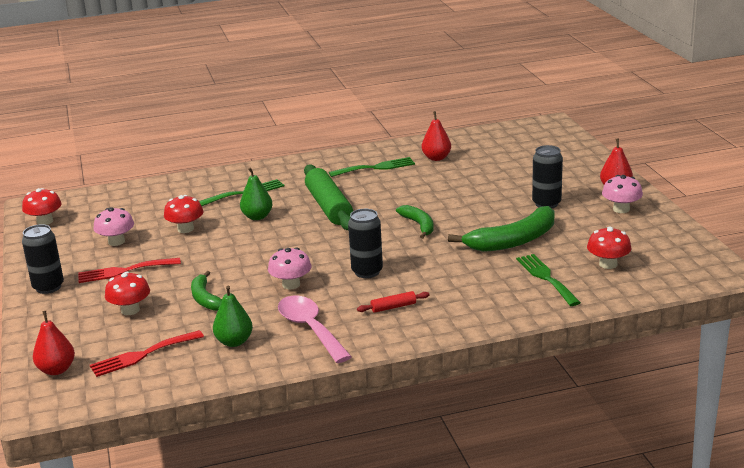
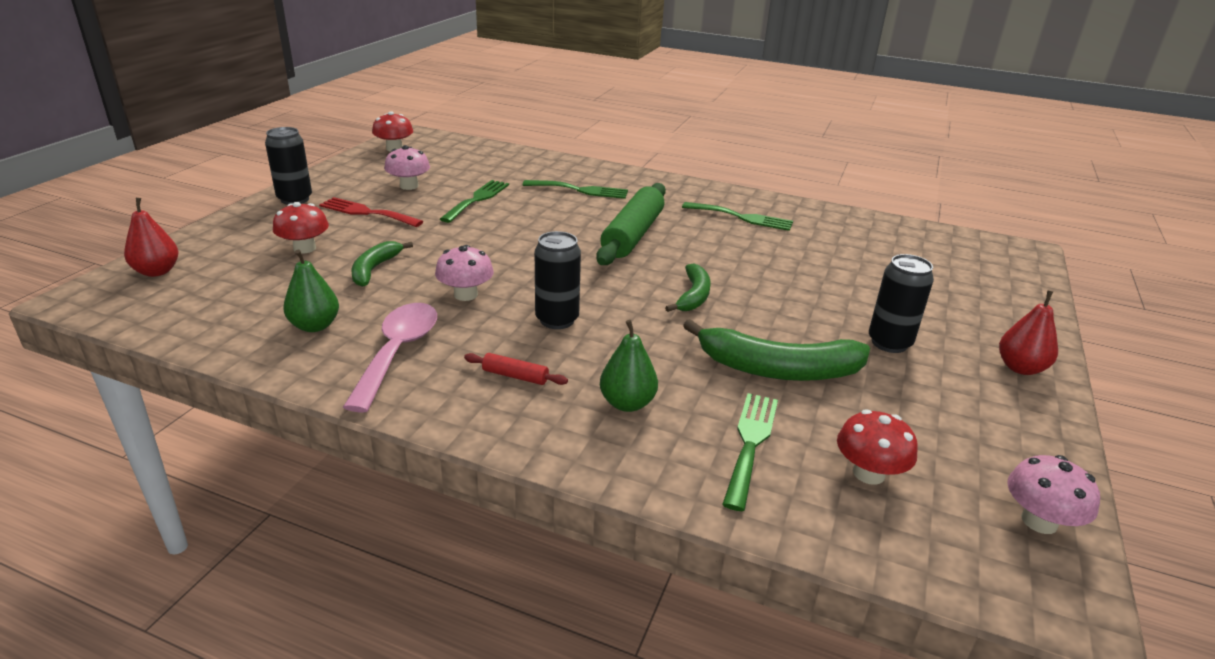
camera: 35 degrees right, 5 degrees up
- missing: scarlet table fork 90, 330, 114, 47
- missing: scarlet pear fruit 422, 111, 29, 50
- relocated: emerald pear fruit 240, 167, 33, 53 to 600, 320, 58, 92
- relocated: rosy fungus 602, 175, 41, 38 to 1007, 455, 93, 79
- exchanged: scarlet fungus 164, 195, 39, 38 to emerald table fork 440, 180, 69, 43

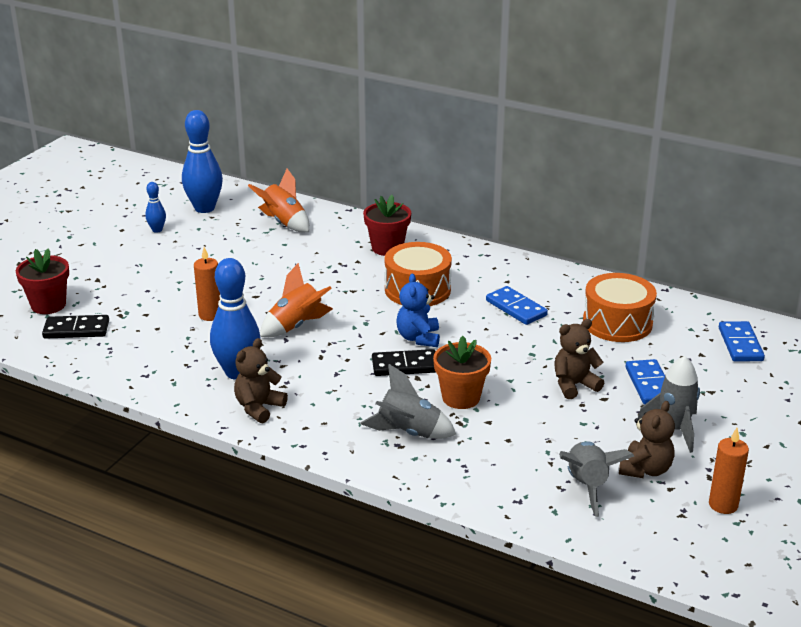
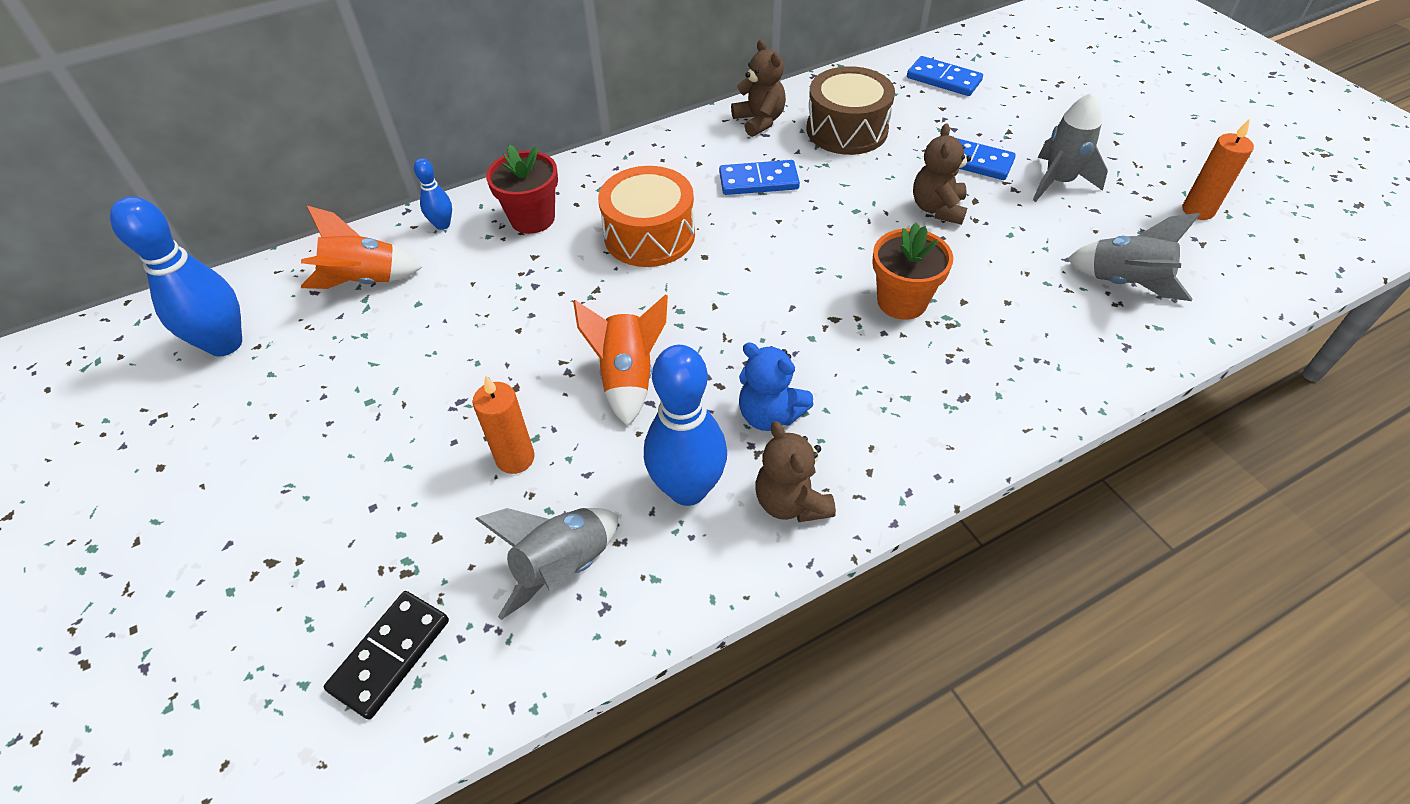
camera: 55 degrees left, 20 degrees up
- missing: scarlet flower pot 16, 248, 53, 66
- missing: black domino tile 372, 349, 64, 27
- relocated: cobalt tenpin 145, 182, 21, 51 to 414, 158, 38, 72
- relocated: gray spaceship 360, 364, 97, 75 to 475, 508, 143, 112
- relocated: cobalt teddy 396, 274, 44, 73 to 739, 342, 75, 89
- relocated: russet teddy 619, 401, 56, 77 to 731, 40, 55, 97
- colour: bright orange toy drum 583, 273, 74, 69 to russet toy drum 807, 66, 88, 89

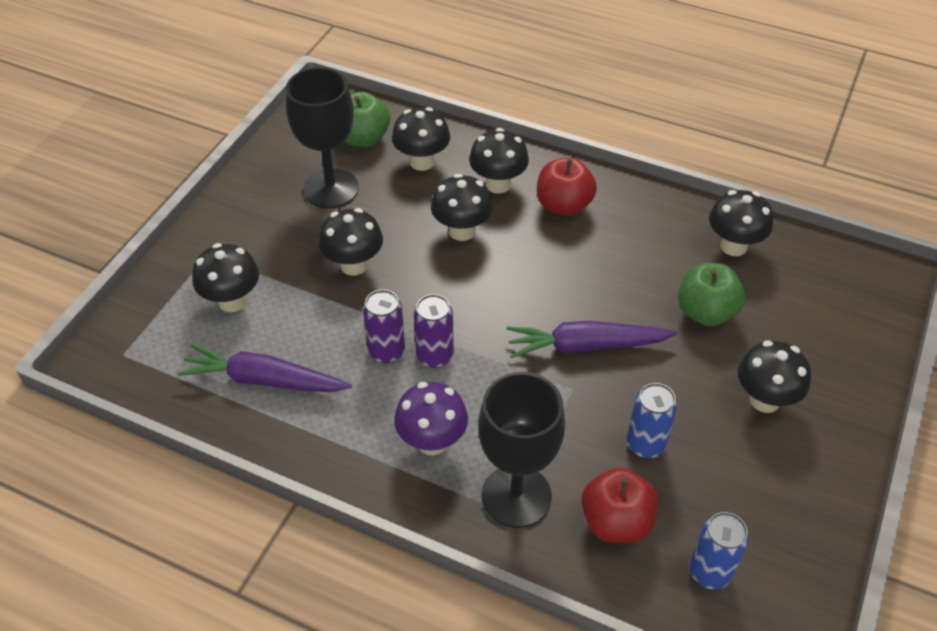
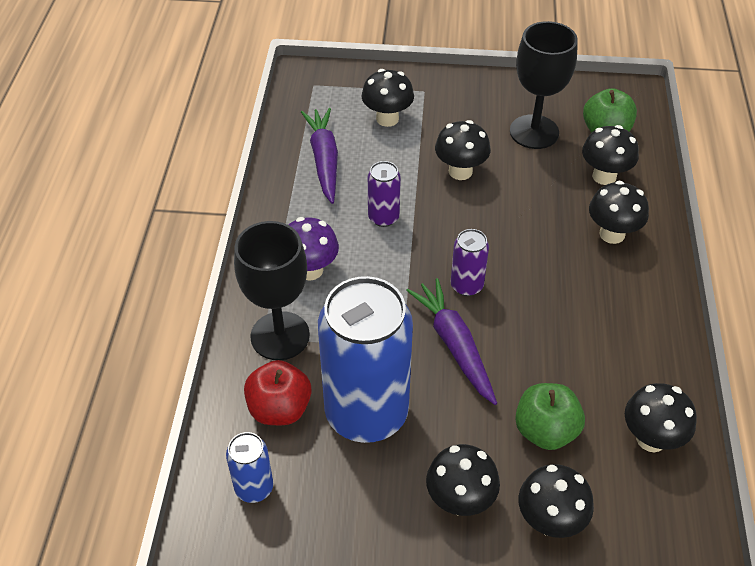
camera: 70 degrees right, 0 degrees up
- missing: scarlet apple 537, 158, 60, 58
- relocated: purple tin 414, 294, 40, 74 to 451, 229, 38, 67
- relocated: black fungus 431, 174, 62, 67 to 518, 464, 76, 74
- size: cobalt tin 627, 383, 50, 75 = 318, 276, 95, 167 x2.25

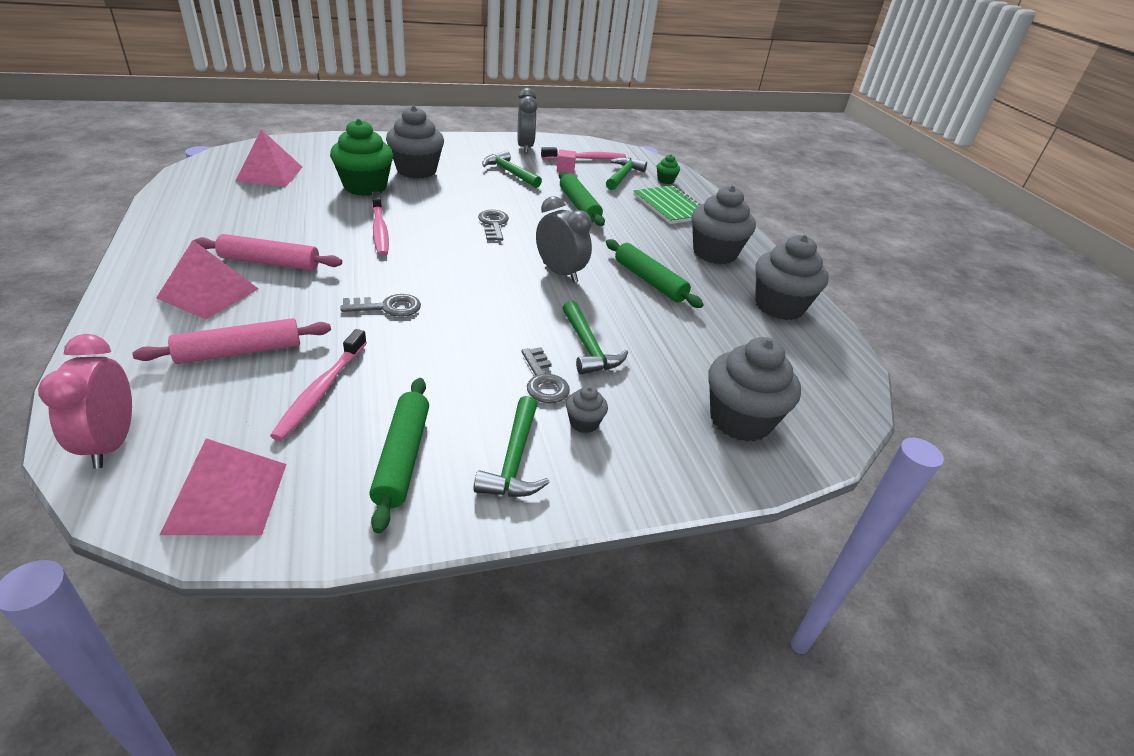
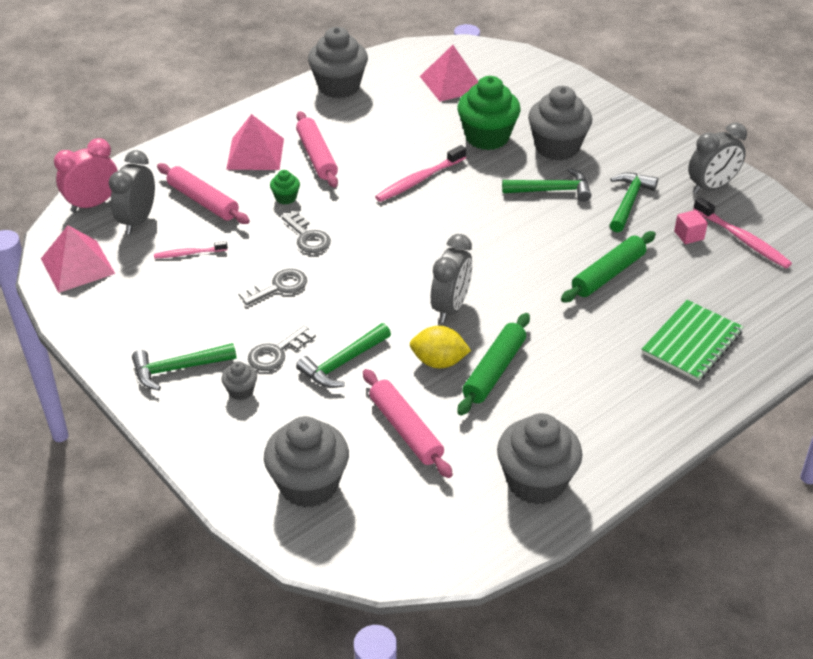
camera: 70 degrees right, 5 degrees up
- missing: emerald rolling pin 369, 378, 60, 155
- appeared: gray bedside clock 109, 150, 46, 84
- appeared: rosy rolling pin 363, 369, 90, 109
- appeared: yellow lemon 410, 326, 61, 42
- relocated: gray key 478, 210, 31, 31 to 238, 269, 69, 37
- relocated: emerald claw hammer 606, 157, 41, 33 to 502, 168, 90, 34
- relocated: emerald cupcake 657, 154, 23, 30 to 270, 170, 30, 34
- relocated: gray cupcake 692, 185, 64, 79 to 308, 27, 60, 71
- size: rosy toothbrush 270, 329, 97, 112 = 154, 241, 74, 18 x0.61

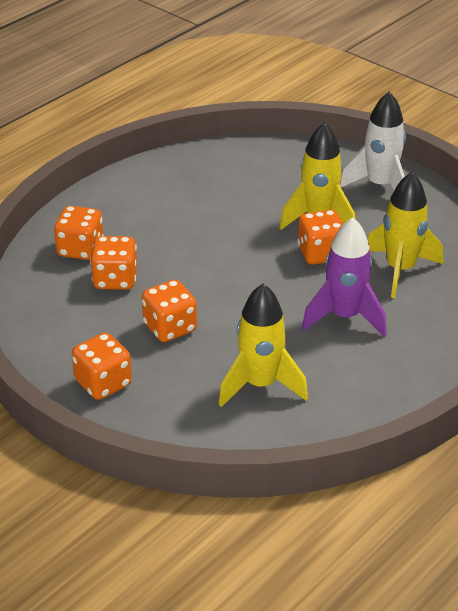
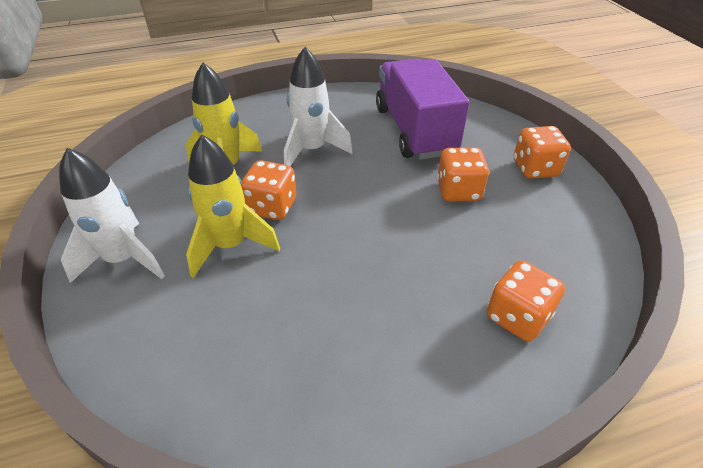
camera: 150 degrees left, 5 degrees up
- missing: bright orange die 90, 236, 47, 54
- exchanged: yellow spaceship 219, 284, 89, 123 to purple truck 376, 59, 94, 101
- colour: purple spaceship 302, 217, 84, 119 to white spaceship 284, 47, 69, 119

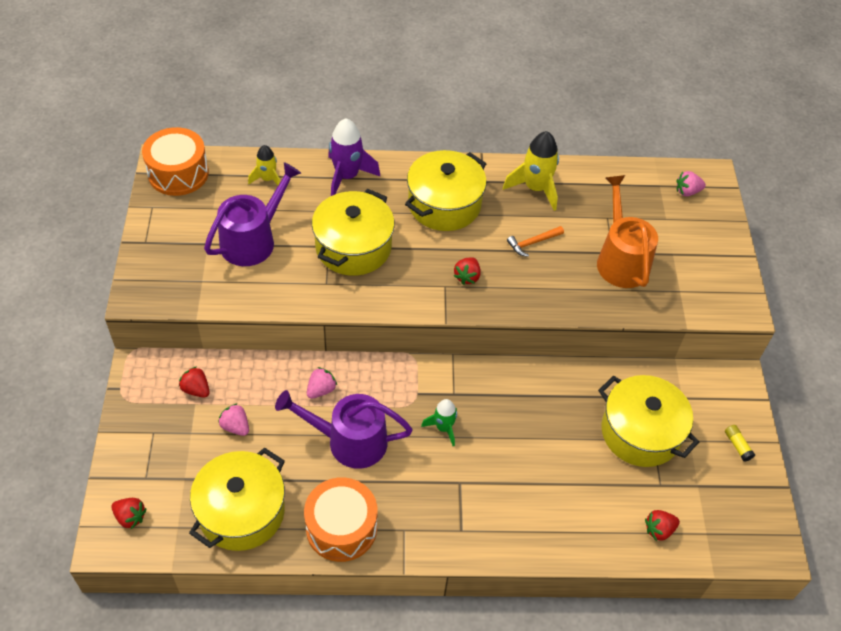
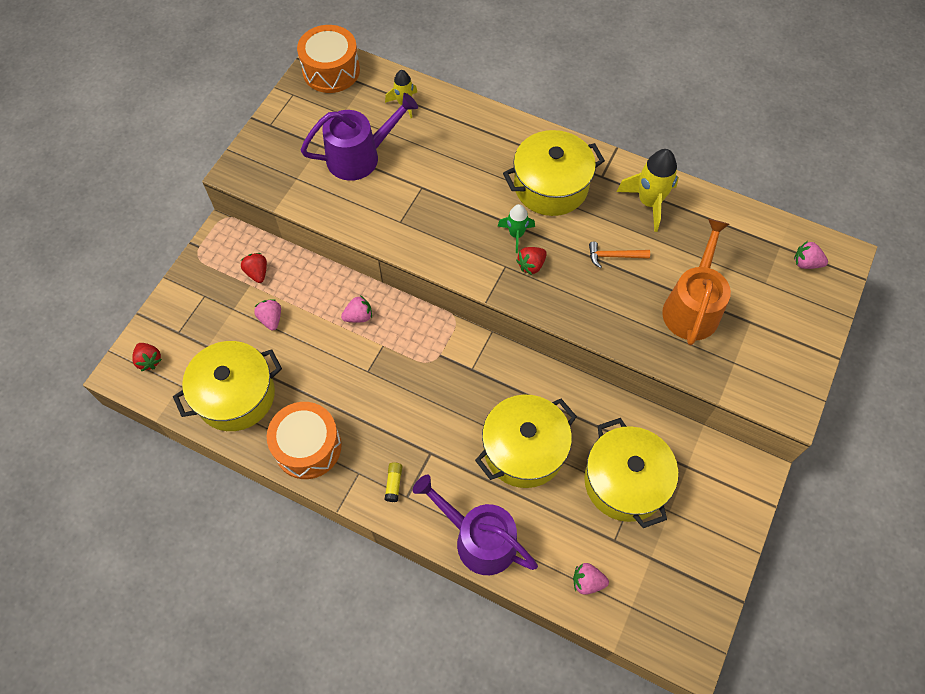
camera: 30 degrees right, 10 degrees up
- missing: purple spaceship 328, 118, 52, 78
- relocated: purple sprinkling can 275, 390, 138, 79 to 413, 475, 125, 100
- relocated: yellow pot 312, 189, 83, 87 to 475, 394, 102, 94
- relocated: emerald spaceship 421, 399, 36, 47 to 498, 204, 37, 49
- relocated: yellow glue stick 725, 425, 30, 37 to 385, 462, 17, 40
- colour: scarlet strawberry 645, 510, 35, 31 to rosy strawberry 573, 563, 36, 32

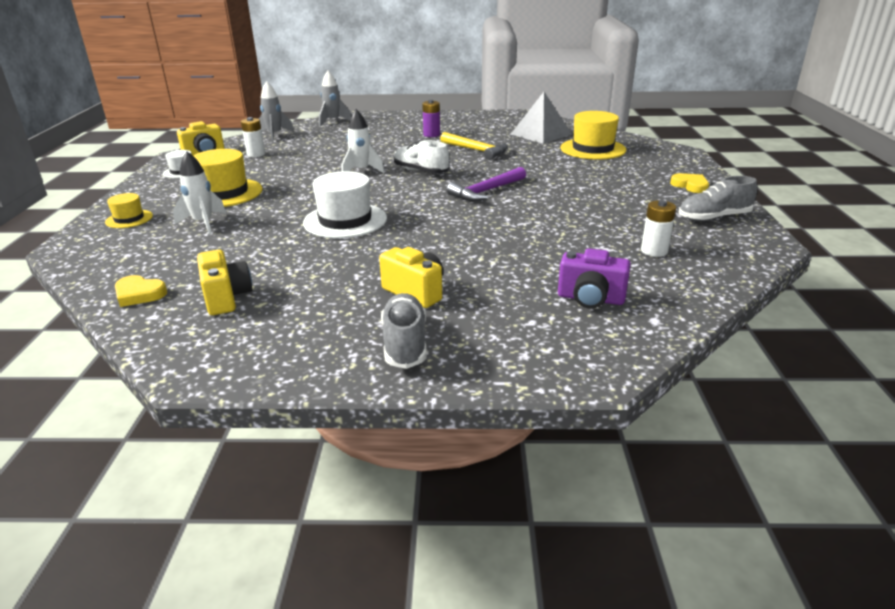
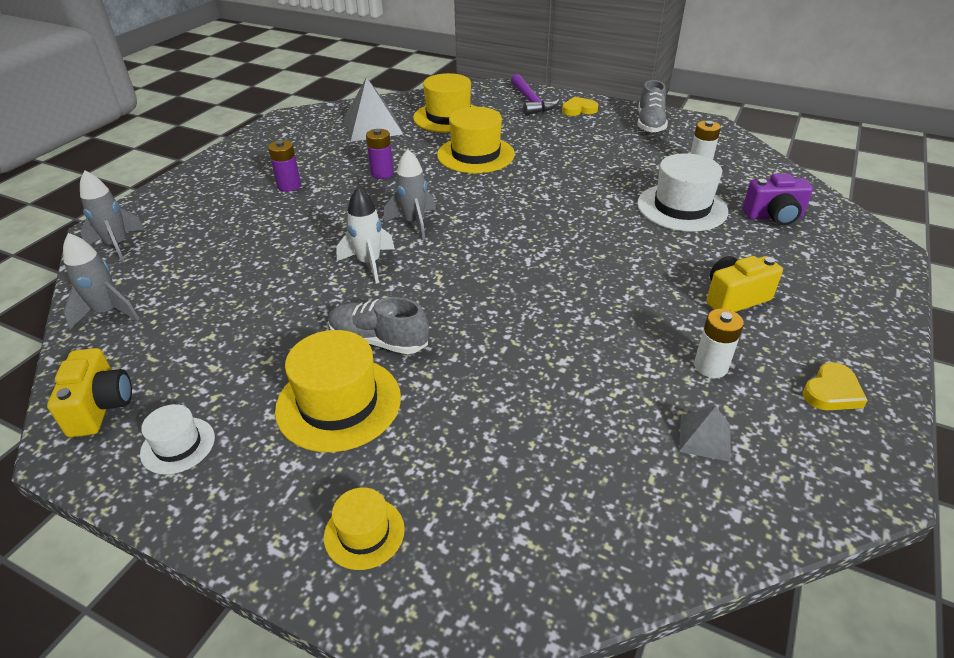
camera: 65 degrees left, 10 degrees up
- missing: white spaceship 173, 151, 53, 83
- appeared: yellow top hat 437, 107, 78, 66
- relocated: yellow love heart 115, 275, 52, 32 to 803, 362, 65, 48
- relocated: white power cell 241, 117, 24, 40 to 694, 309, 50, 69
- relocated: white top hat 303, 171, 84, 67 to 637, 153, 91, 79
- relocated: gray shoe 381, 293, 46, 76 to 328, 297, 101, 57
- relocated: purple claw hammer 447, 167, 79, 34 to 511, 74, 48, 41
- exchanged: yellow camera 197, 249, 56, 66 to gray pyramid shape 679, 406, 52, 56
- exchanged: white shoe 394, 140, 55, 33 to gray spaceship 384, 149, 52, 91
- exchanged: yellow claw hammer 440, 132, 68, 28 to purple power cell 366, 129, 28, 50
- spun: purple camera 558, 248, 73, 61 = 743, 173, 70, 53 45 degrees clockwise

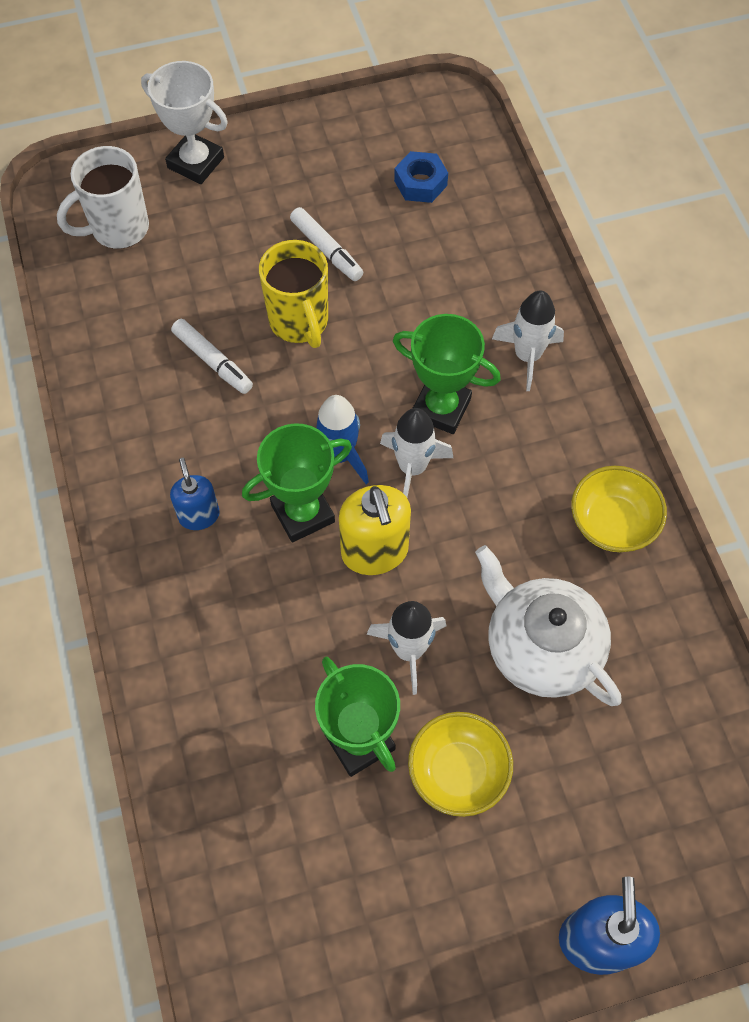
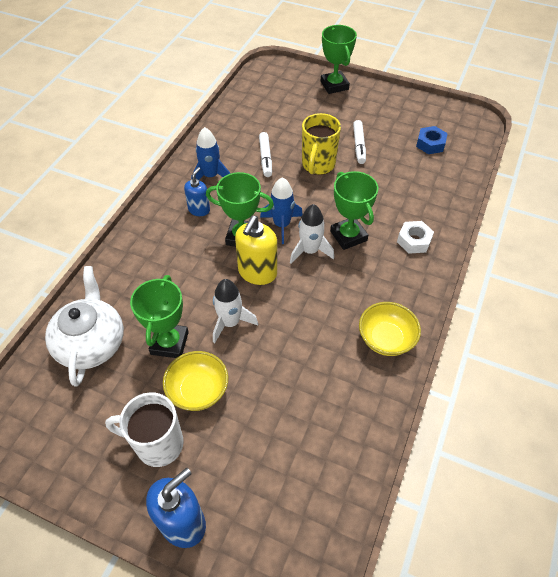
camera: 40 degrees right, 10 degrees down
- appeared: cobalt spaceship 191, 127, 39, 53
- relocated: white coffee mug 57, 146, 92, 103 to 105, 392, 79, 75
- relocated: white china teapot 475, 545, 146, 161 to 45, 266, 79, 121
- exchanged: white spaceship 492, 291, 72, 100 to white hex nut 397, 221, 37, 33
- colour: white prize cup 141, 61, 87, 123 to emerald prize cup 321, 25, 36, 69

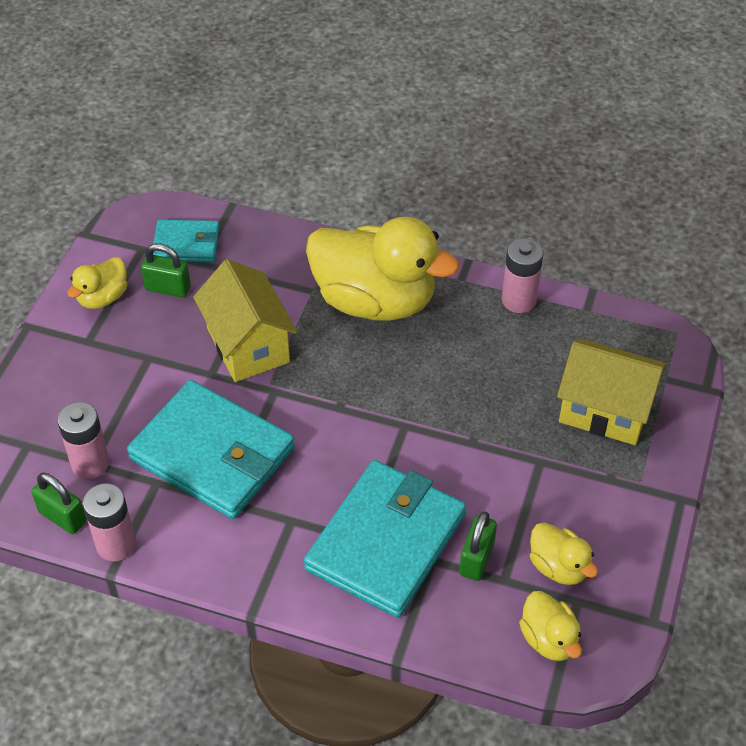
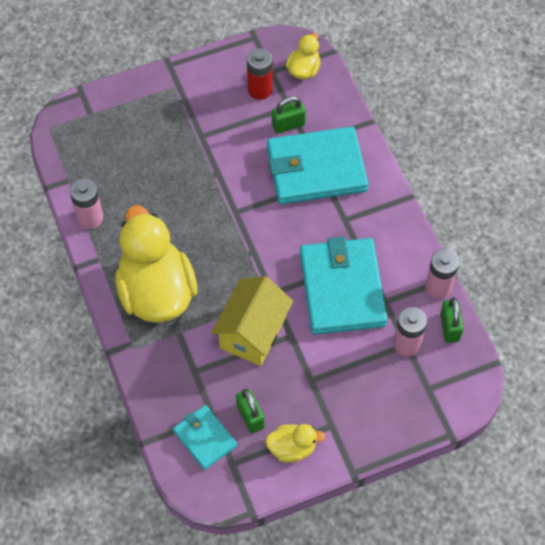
camera: 130 degrees left, 10 degrees up
- missing: yellow cottage 557, 338, 109, 107
- exchanged: yellow duck 530, 522, 68, 63 to scarlet power cell 247, 48, 25, 52

